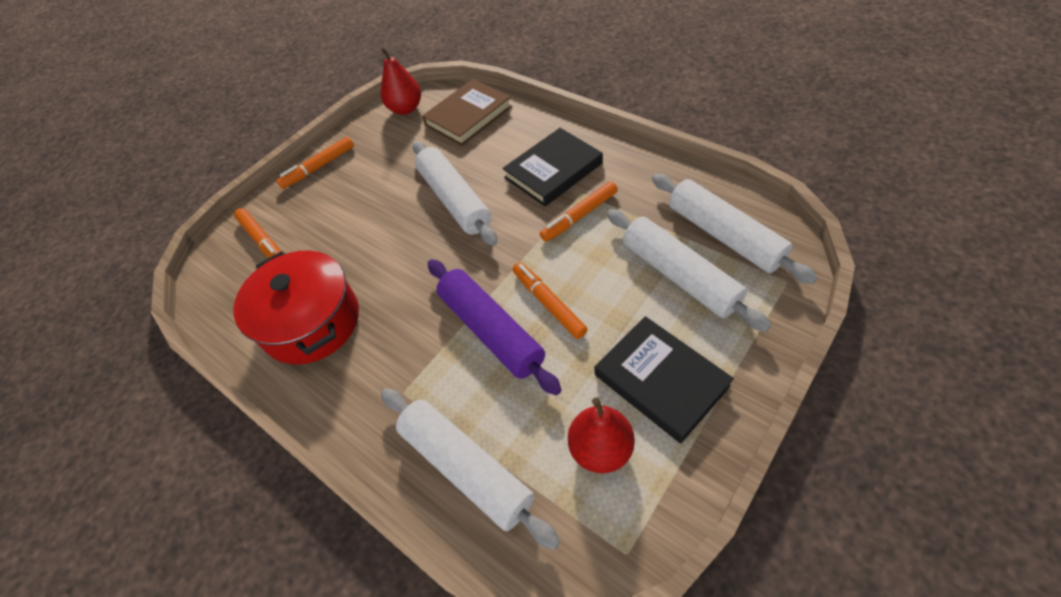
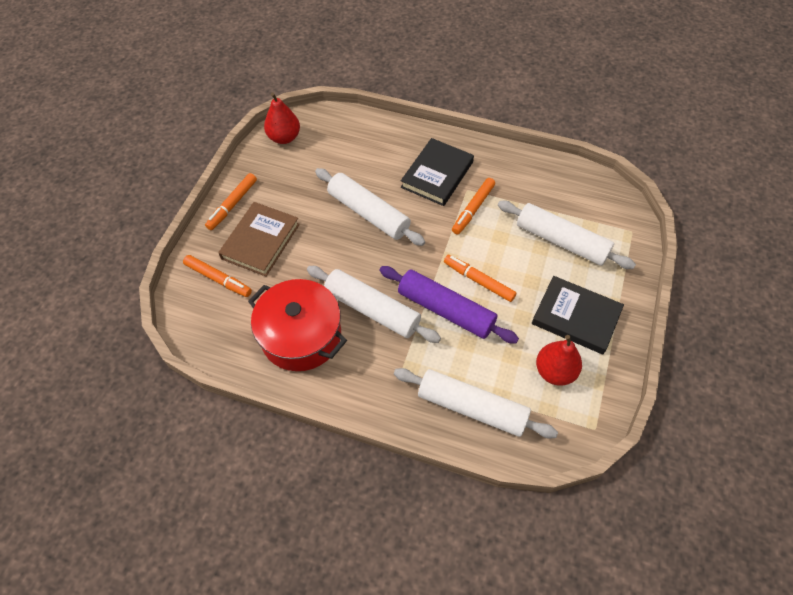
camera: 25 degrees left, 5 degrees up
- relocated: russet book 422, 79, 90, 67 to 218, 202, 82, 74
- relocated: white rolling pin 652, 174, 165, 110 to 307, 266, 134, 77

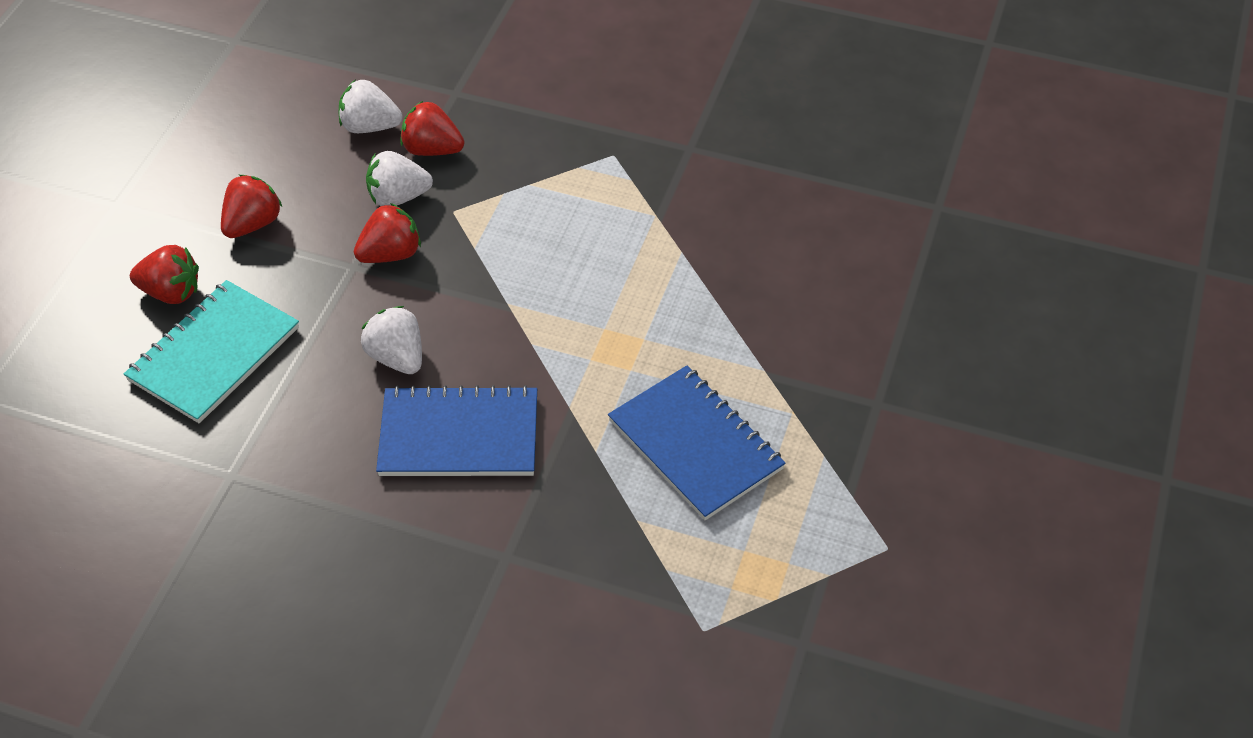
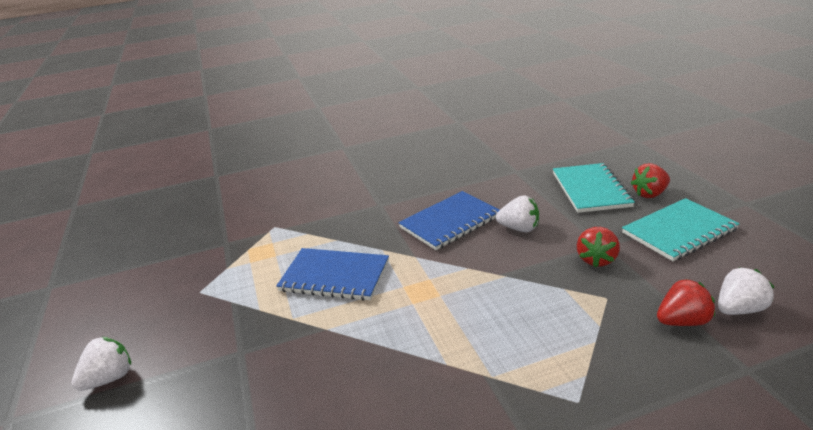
camera: 145 degrees right, 20 degrees down
- relocated: white strawberry 366, 151, 67, 55 to 72, 337, 59, 54
- exchanged: scarlet strawberry 221, 175, 61, 63 to aqua notebook 622, 198, 118, 63

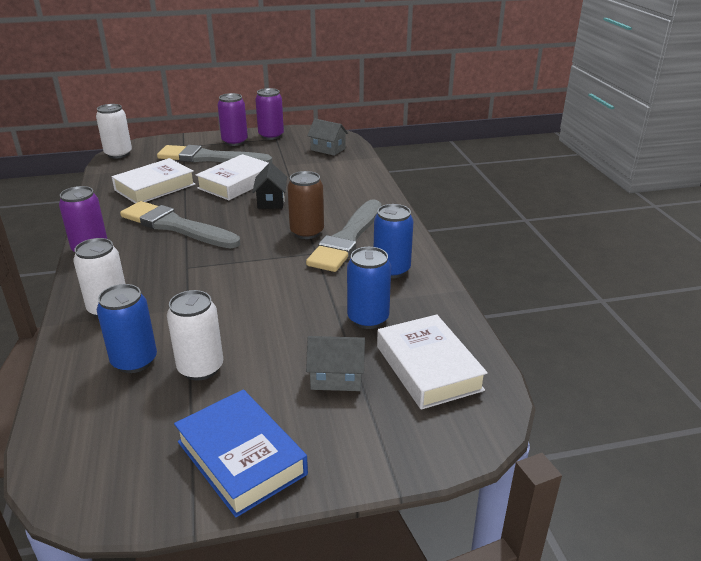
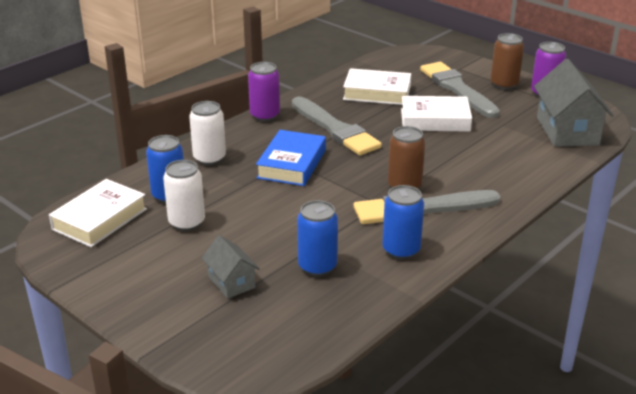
camera: 55 degrees right, 0 degrees up
- missing: white tin 96, 104, 36, 55
- missing: black cottage 252, 163, 35, 46
- relocated: cobalt book 174, 389, 134, 129 to 256, 130, 70, 56
- relocated: white book 377, 315, 111, 95 to 49, 179, 98, 68
- colour: purple tin 218, 93, 30, 53 to russet tin 491, 33, 33, 57
- spun: gray brush 120, 201, 120, 47 = 292, 97, 90, 58 150 degrees clockwise
- size: gray cottage 307, 119, 41, 37 = 534, 59, 80, 88 x1.87

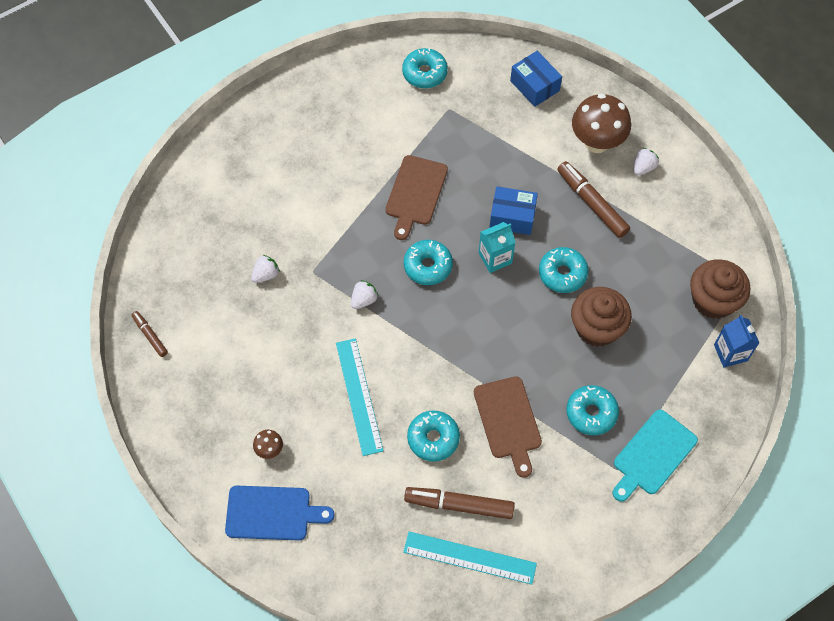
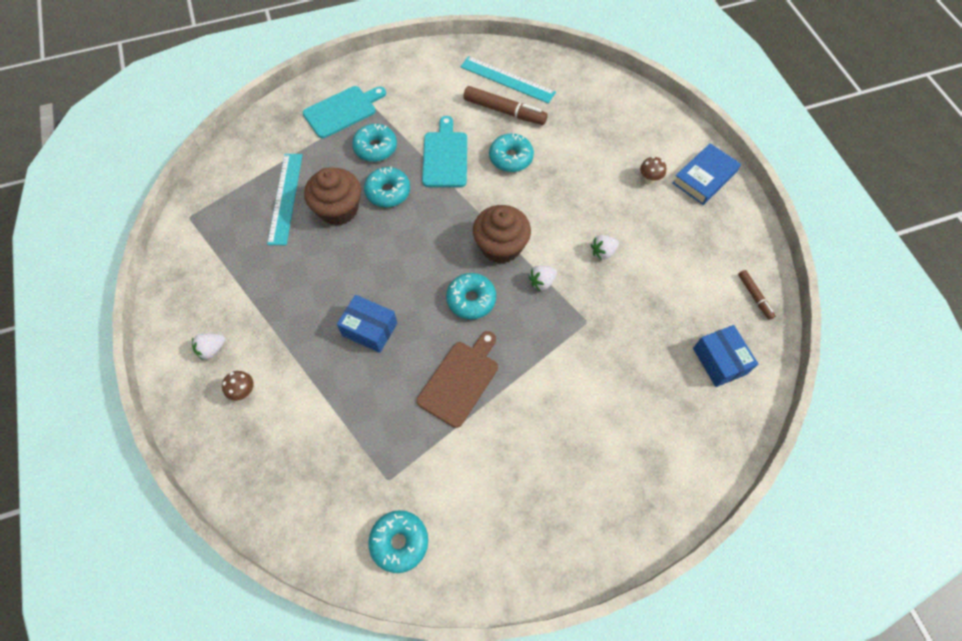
camera: 165 degrees left, 0 degrees up
- missing: cobalt cutting board 225, 486, 110, 55
- missing: aqua juice carton 479, 222, 37, 51
- missing: russet felt pen 557, 161, 73, 77
- missing: cobalt juice carton 714, 315, 45, 53
- appeared: cobalt book 672, 143, 69, 62
- relocated: white strawberry 251, 255, 29, 28 to 591, 235, 28, 25
- relocated: aqua measuring stick 336, 338, 48, 118 to 267, 154, 35, 91
- relocated: cobalt package 510, 51, 52, 56 to 693, 325, 65, 62
- relocated: aqua donut 539, 247, 50, 46 to 364, 166, 46, 41
- relocated: russet cupcake 690, 259, 60, 60 to 473, 205, 58, 59
- colour: russet cutting board 474, 376, 68, 102 to aqua cutting board 422, 116, 45, 71
- size: russet fungus 572, 93, 59, 60 = 222, 371, 32, 30 x0.45

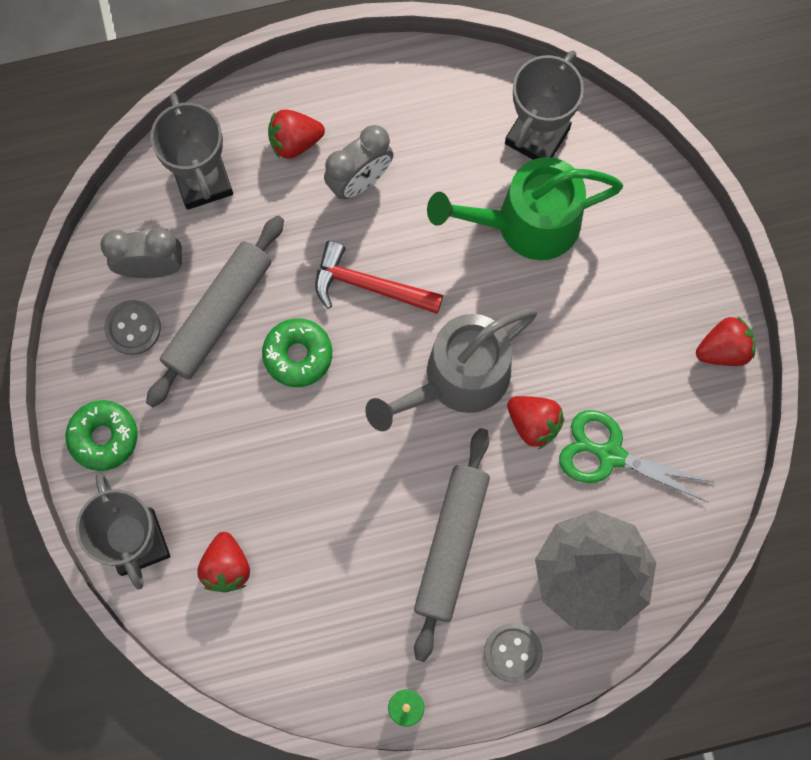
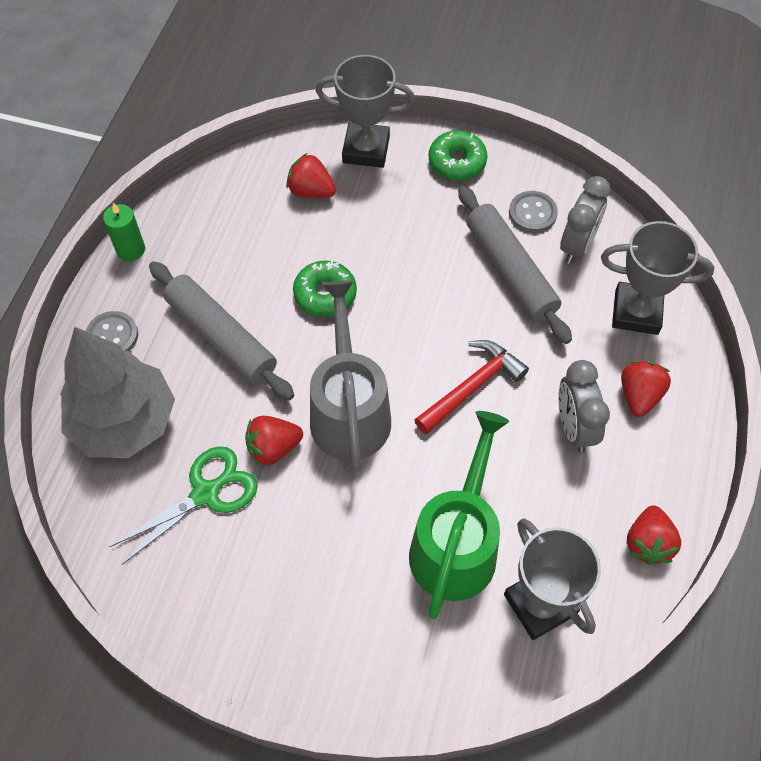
camera: 120 degrees right, 15 degrees down
- relocated: emerald donut 262, 318, 70, 69 to 293, 260, 64, 57
- relocated: scarlet strawberry 696, 316, 59, 50 to 627, 505, 54, 60

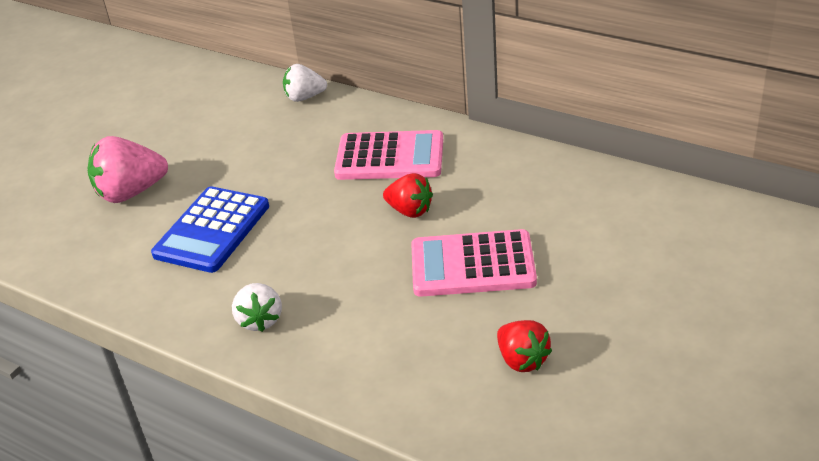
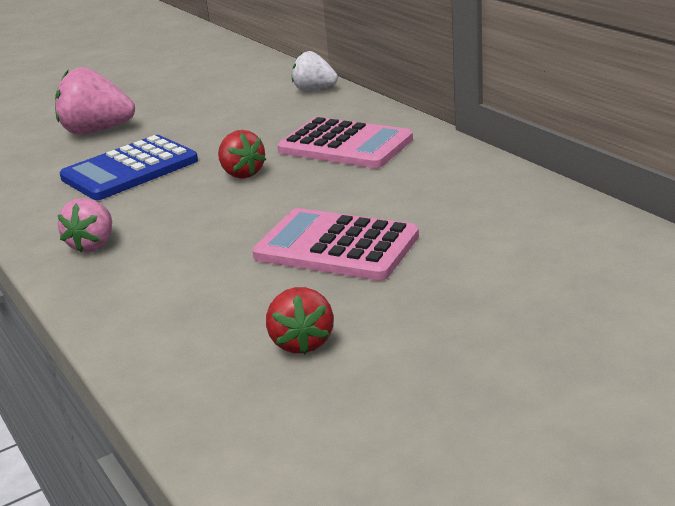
camera: 25 degrees right, 10 degrees down
- relocated: scarlet strawberry 383, 173, 50, 45 to 218, 130, 48, 49
- colour: white strawberry 232, 283, 50, 49 to rosy strawberry 58, 198, 54, 54

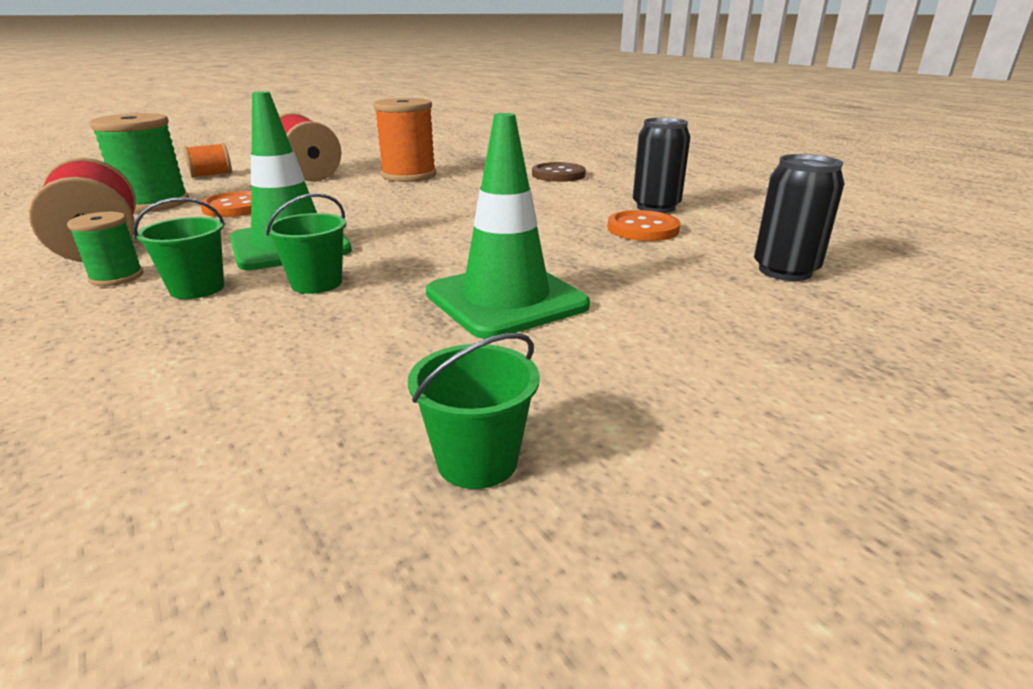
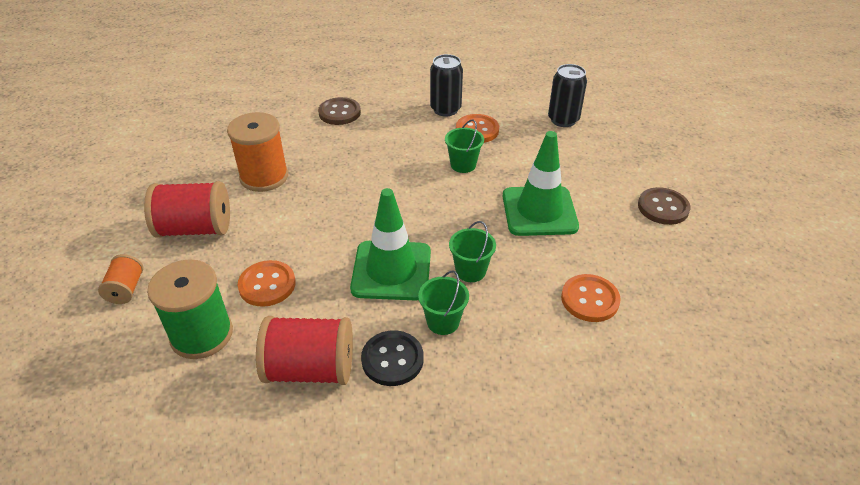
camera: 60 degrees left, 15 degrees up
- appeared: bright orange button 561, 274, 60, 48
- appeared: russet button 638, 187, 53, 38
- relocated: emerald sand bucket 408, 333, 132, 156 to 445, 120, 39, 53
- exchanged: emerald spool 67, 212, 77, 74 to black button 361, 330, 63, 56

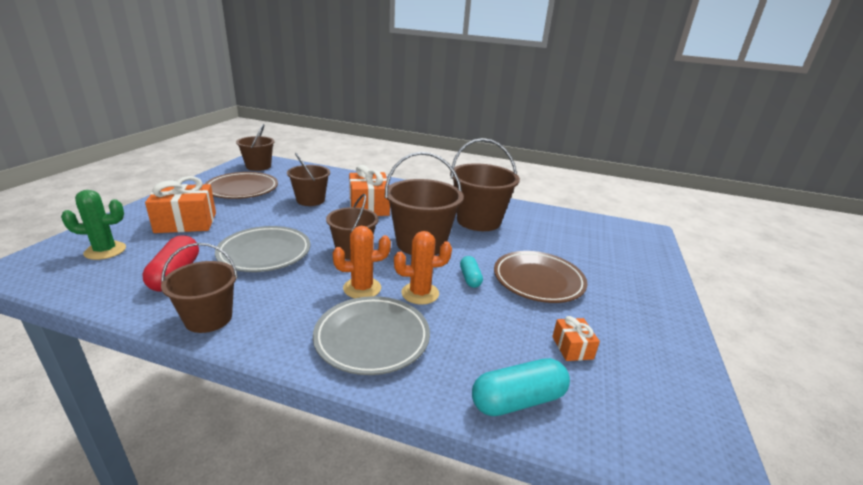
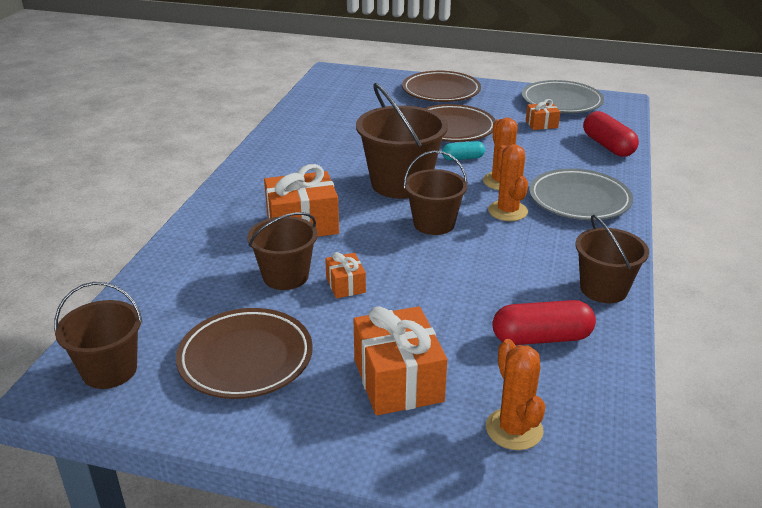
camera: 90 degrees left, 5 degrees up
- missing: russet sand bucket 450, 138, 70, 93
- appeared: bright orange gift 325, 252, 41, 46
- appeared: russet flat dish 402, 71, 79, 31
- relocated: gray flat dish 215, 226, 95, 46 to 522, 80, 82, 33
- colour: emerald prickly plant 61, 190, 65, 70 to bright orange prickly plant 486, 339, 59, 111
- colour: aqua capsule 472, 358, 98, 58 to scarlet capsule 583, 111, 56, 46

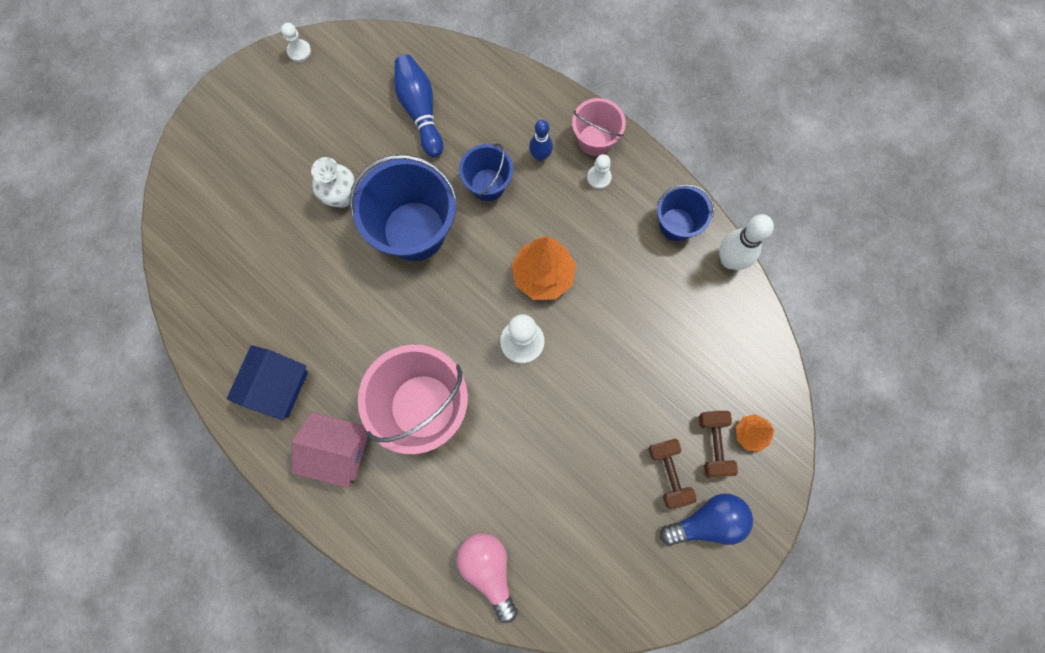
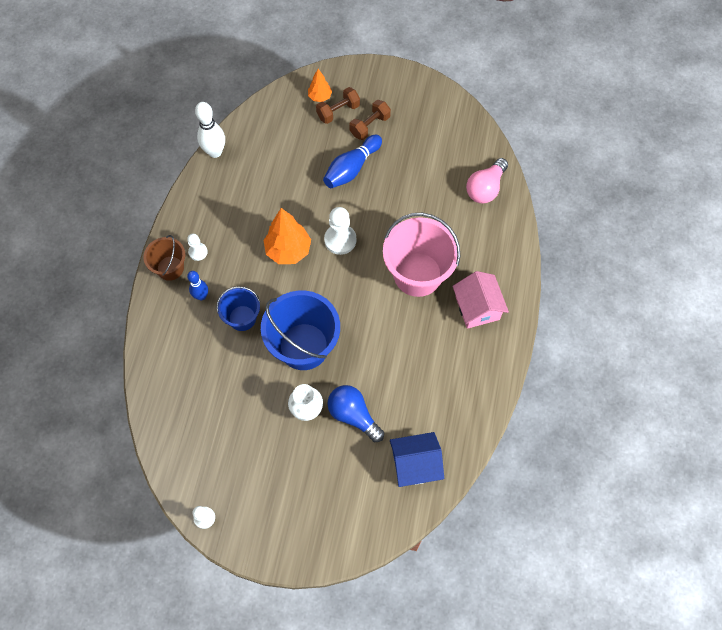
camera: 120 degrees left, 10 degrees down
- missing: cobalt sand bucket 656, 184, 58, 57
- relocated: cobalt cottage 227, 345, 81, 75 to 390, 432, 54, 55
- relocated: cobalt tenpin 394, 55, 49, 103 to 323, 135, 59, 53
- relocated: cobalt light bulb 660, 494, 93, 52 to 327, 385, 57, 57
- colour: rosy sand bucket 572, 98, 54, 58 to russet sand bucket 144, 235, 41, 46

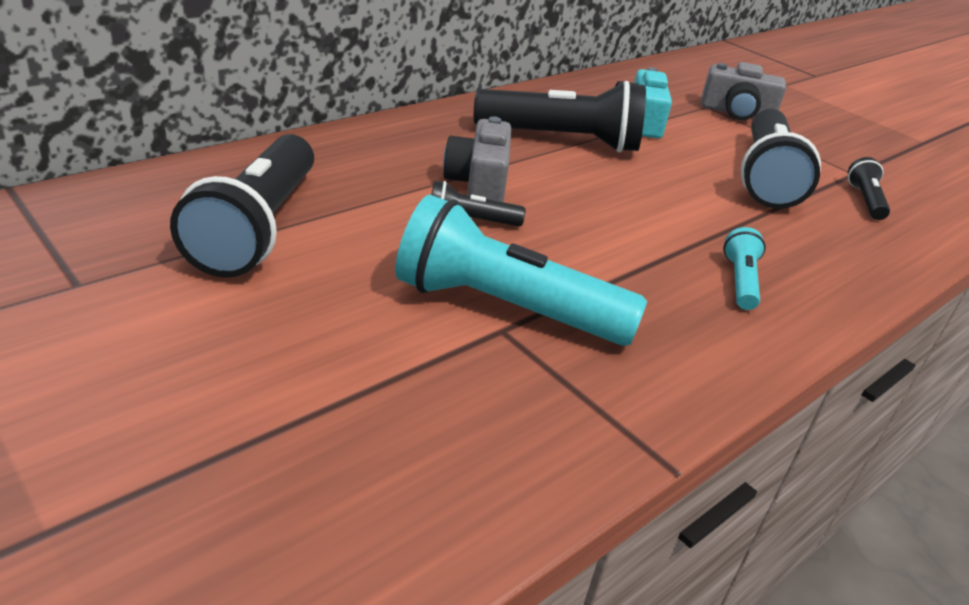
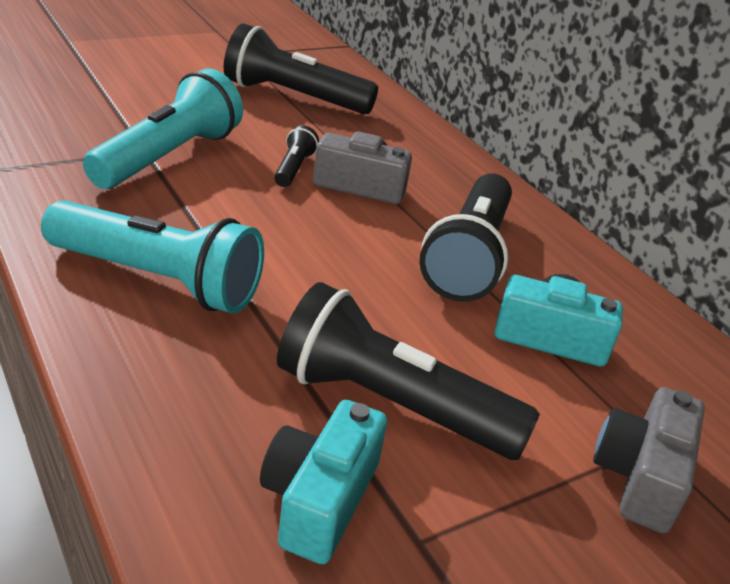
camera: 100 degrees right, 0 degrees up
- exchanged: black flashlight 848, 157, 42, 63 to aqua camera 260, 400, 127, 164
- size: aqua flashlight 723, 227, 43, 83 = 41, 200, 223, 113 x2.14

